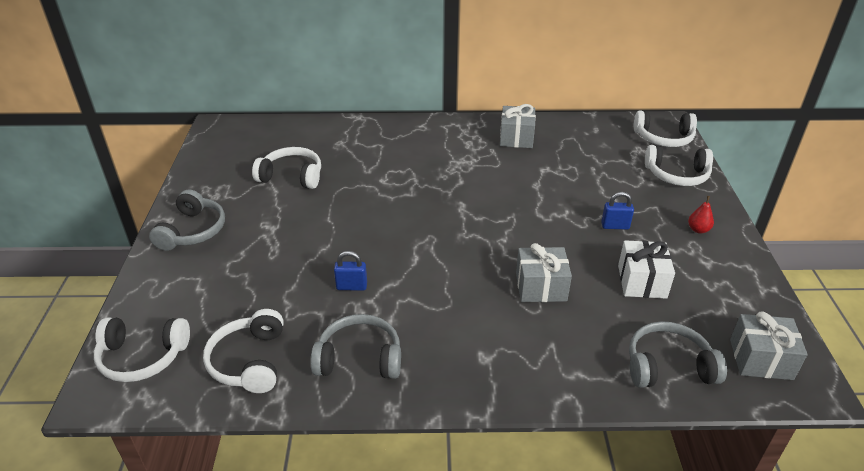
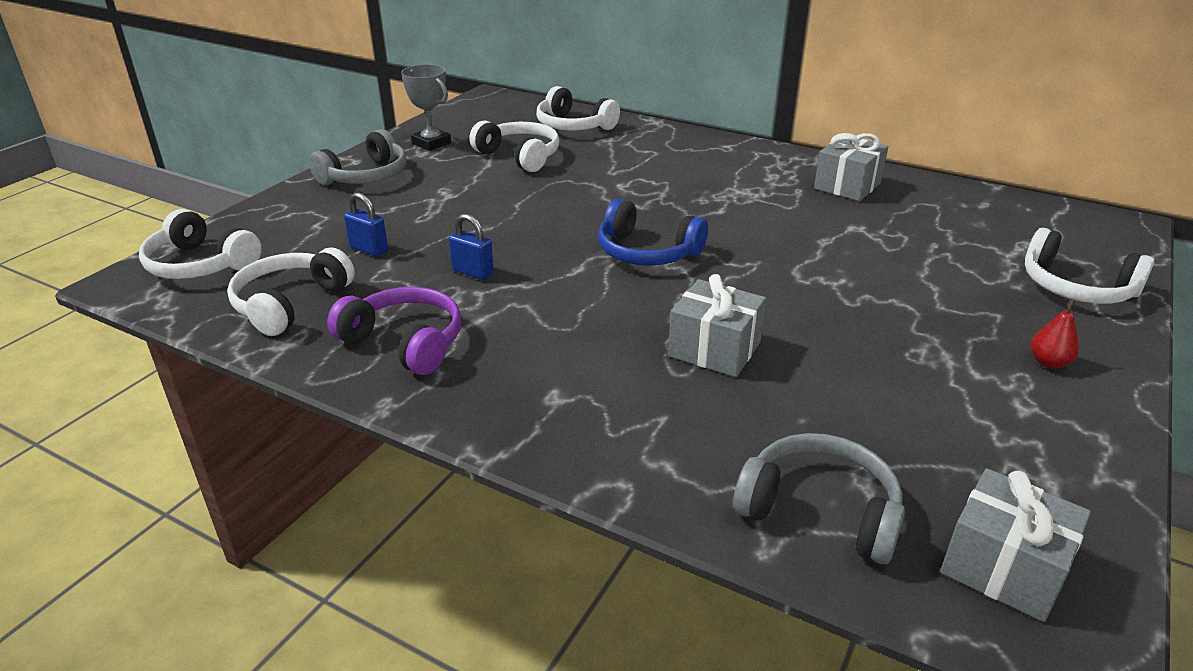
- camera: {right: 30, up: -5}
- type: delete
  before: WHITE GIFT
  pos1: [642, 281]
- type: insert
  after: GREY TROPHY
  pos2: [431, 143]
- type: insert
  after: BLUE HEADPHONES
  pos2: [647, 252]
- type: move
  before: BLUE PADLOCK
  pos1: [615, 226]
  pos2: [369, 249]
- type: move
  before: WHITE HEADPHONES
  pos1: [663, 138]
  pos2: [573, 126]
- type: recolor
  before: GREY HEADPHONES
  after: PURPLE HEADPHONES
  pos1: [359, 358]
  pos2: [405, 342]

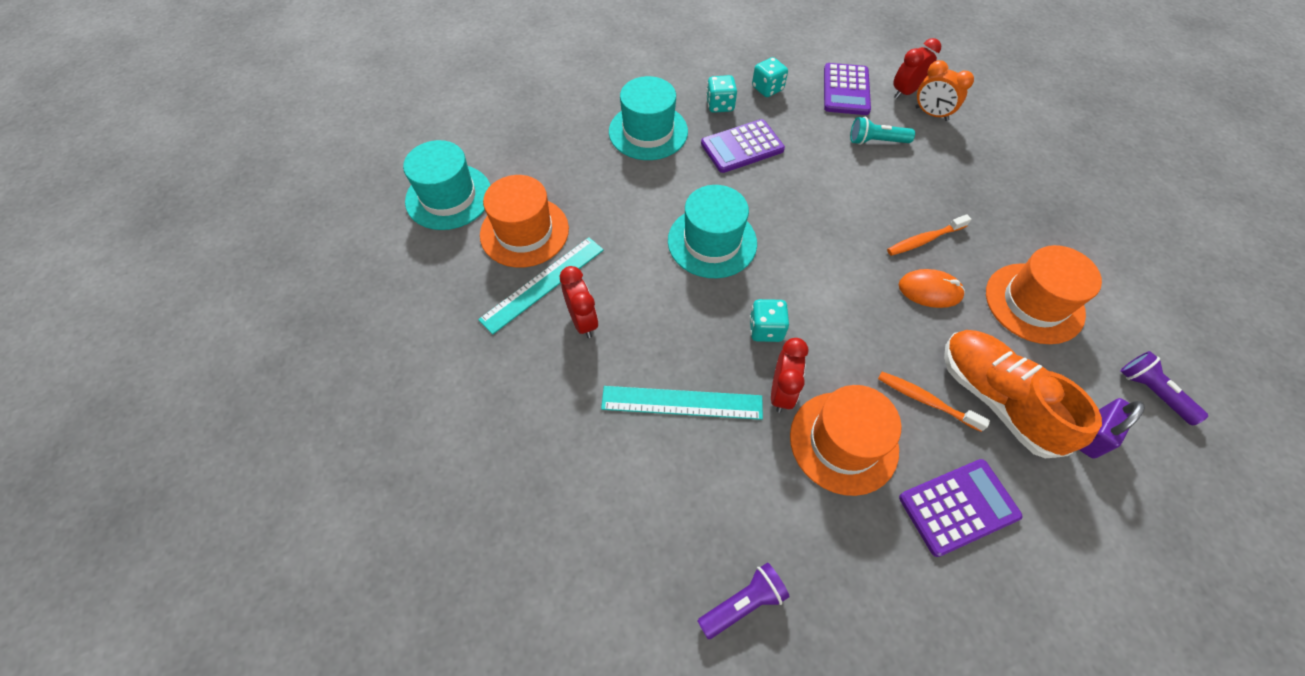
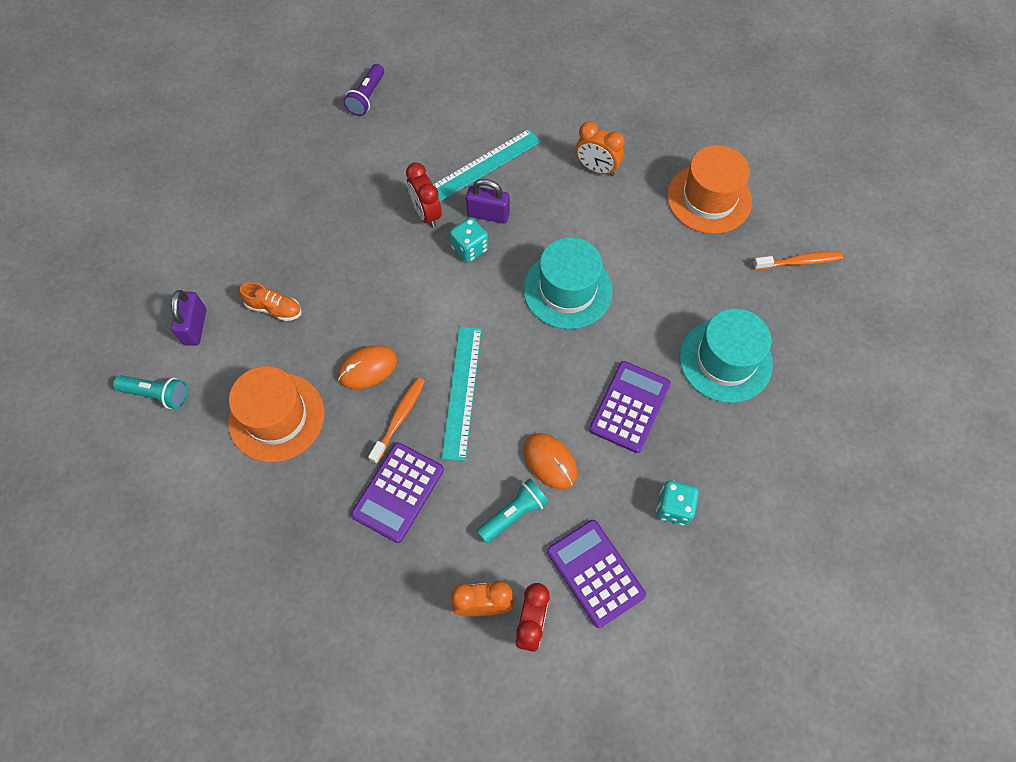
- camera: {right: 140, up: 5}
- type: delete
  before: TURQUOISE HAT
  pos1: [449, 197]
- type: delete
  before: TURQUOISE DICE
  pos1: [720, 105]
- type: delete
  before: ORANGE HAT
  pos1: [843, 442]
- type: insert
  after: PURPLE PADLOCK
  pos2: [488, 214]
- type: insert
  after: ORANGE MOUSE
  pos2: [550, 461]
- type: move
  before: TURQUOISE RULER
  pos1: [543, 284]
  pos2: [462, 391]
- type: move
  before: ORANGE TOOTHBRUSH
  pos1: [925, 400]
  pos2: [799, 262]
- type: move
  before: PURPLE CALCULATOR
  pos1: [958, 507]
  pos2: [398, 492]
- type: recolor
  before: RED CLOCK
  after: ORANGE CLOCK
  pos1: [583, 321]
  pos2: [596, 169]
- type: recolor
  before: PURPLE FLASHLIGHT
  after: TURQUOISE FLASHLIGHT
  pos1: [1152, 392]
  pos2: [157, 394]
- type: resize
  before: ORANGE SHOE
  pos1: [997, 399]
  pos2: [274, 309]
  scale: 0.48

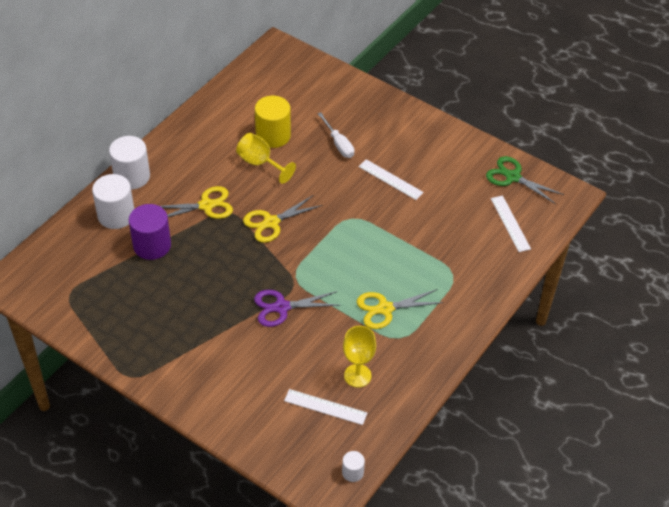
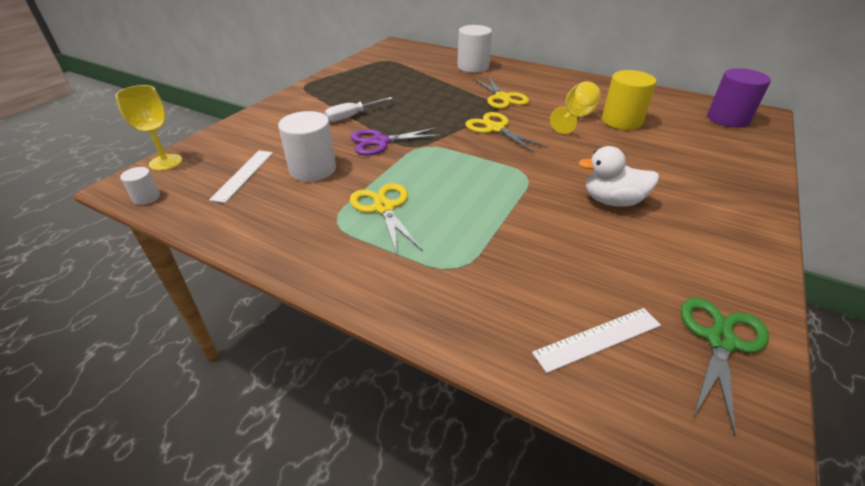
- camera: {right: 85, up: -10}
- type: move
  before: WHITE CYLINDER
  pos1: [132, 176]
  pos2: [313, 169]
- type: move
  before: PURPLE CYLINDER
  pos1: [152, 245]
  pos2: [728, 119]
- type: move
  before: WHITE SCREWDRIVER
  pos1: [338, 144]
  pos2: [352, 116]
- type: move
  before: YELLOW GOBLET
  pos1: [357, 375]
  pos2: [166, 162]
- type: replace
  before: WHITE RULER
  after: WHITE DUCK
  pos1: [390, 179]
  pos2: [612, 201]
- type: rotate
  before: PURPLE SCISSORS
  pos1: [281, 307]
  pos2: [380, 142]
  turn: -90

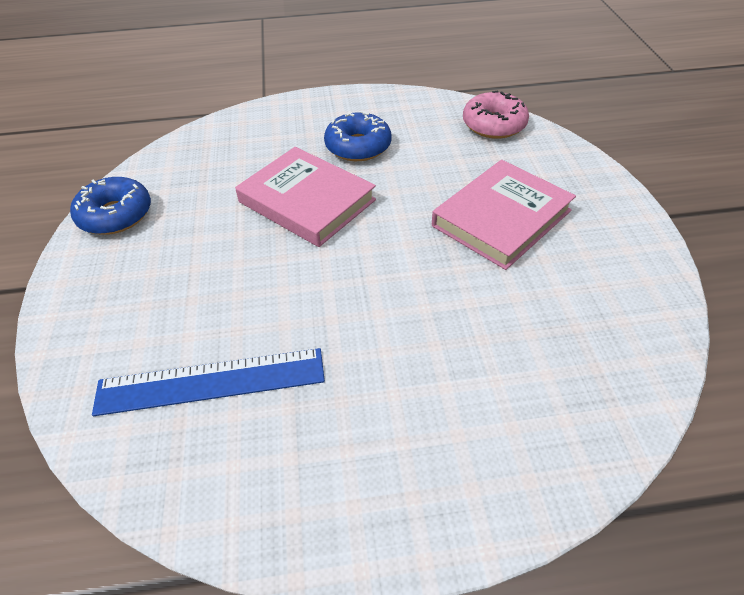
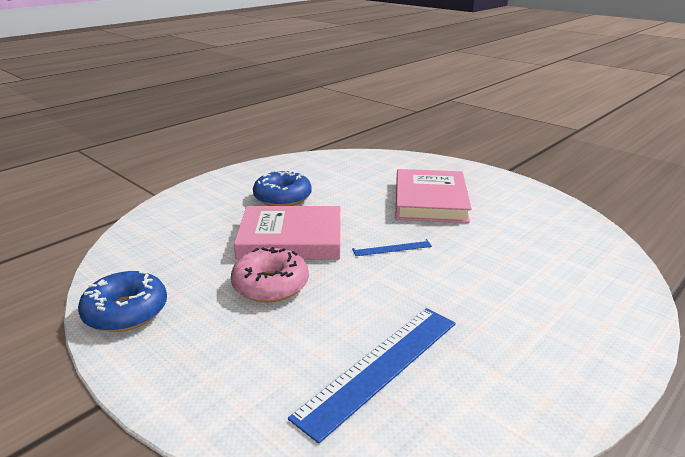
- camera: {right: -40, up: -20}
- type: insert
  after: BLUE RULER
  pos2: [392, 248]
- type: move
  before: PINK DONUT
  pos1: [494, 125]
  pos2: [270, 285]

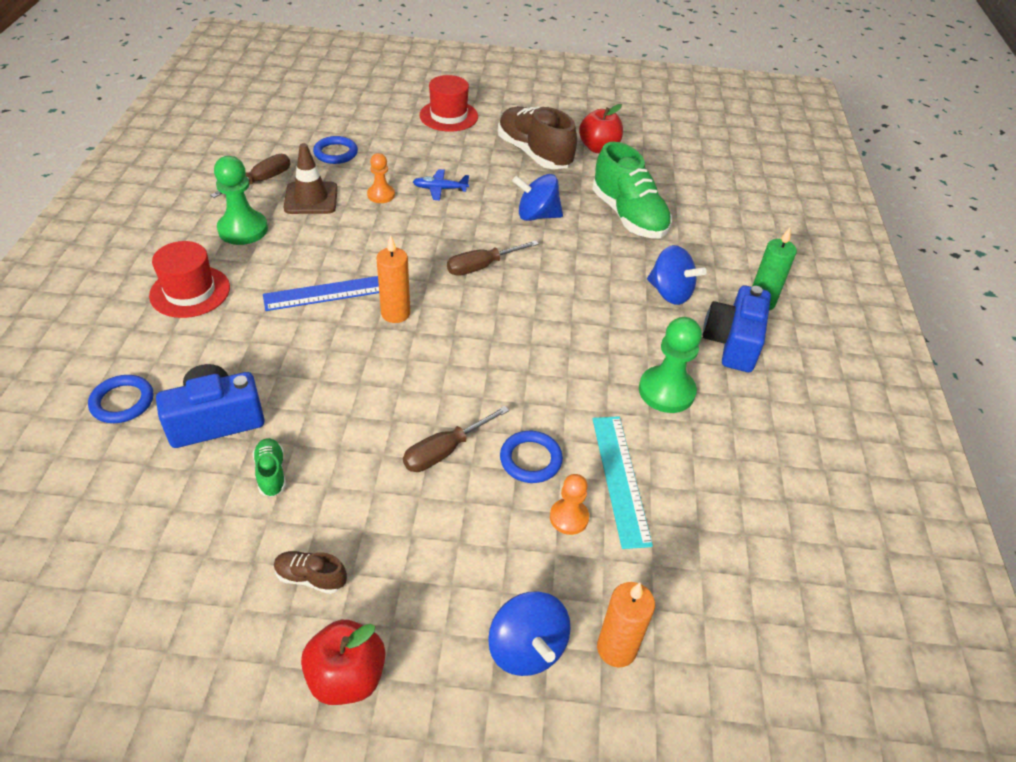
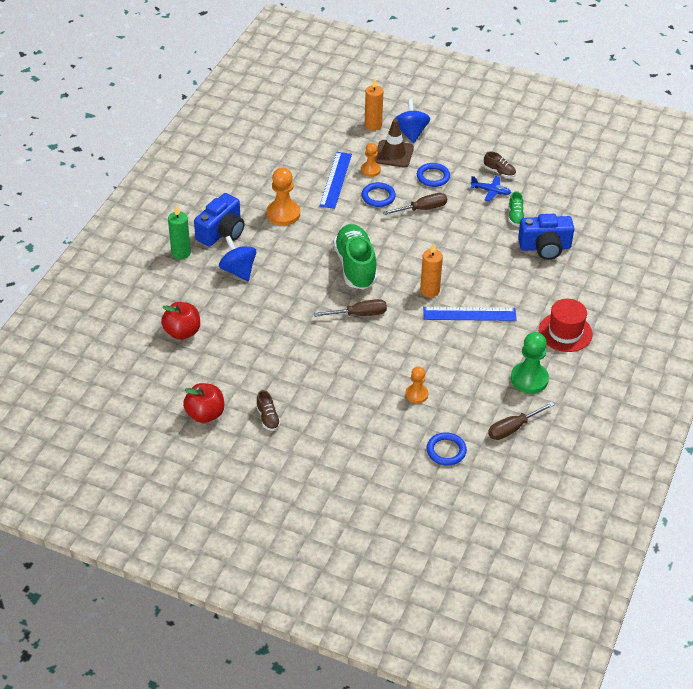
- camera: {right: -160, up: 0}
- type: delete
  before: RED HAT
  pos1: [448, 116]
- type: delete
  before: BLUE SPINNING TOP
  pos1: [537, 216]
- type: move
  before: BLUE RING
  pos1: [122, 402]
  pos2: [433, 177]
- type: move
  before: BROWN TRAFFIC CONE
  pos1: [311, 198]
  pos2: [393, 154]
- type: move
  before: RED APPLE
  pos1: [347, 677]
  pos2: [182, 332]
- type: move
  before: BLUE PLANE
  pos1: [440, 189]
  pos2: [491, 191]
- type: move
  before: GREEN SHOE
  pos1: [628, 216]
  pos2: [355, 266]
- type: recolor
  before: TURQUOISE RULER
  after: BLUE RULER
  pos1: [620, 479]
  pos2: [335, 180]
- type: recolor
  before: GREEN PAWN
  after: ORANGE PAWN
  pos1: [666, 391]
  pos2: [283, 214]
- type: resize
  before: BROWN SHOE
  pos1: [534, 154]
  pos2: [268, 418]
  scale: 0.45

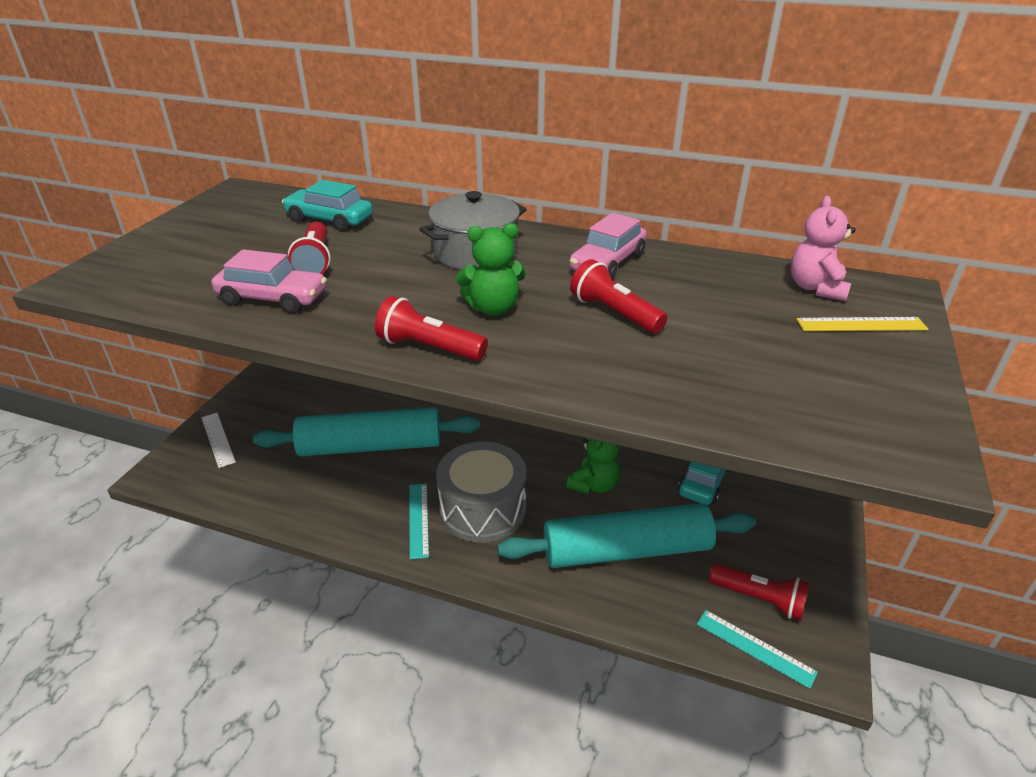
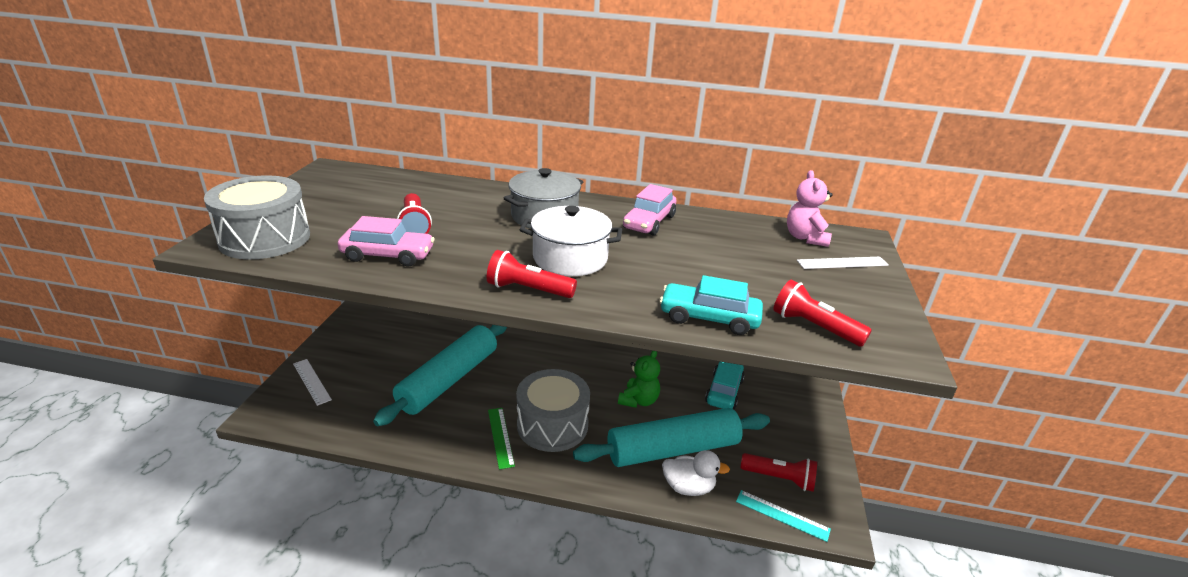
- camera: {right: -10, up: -5}
- type: insert
  after: GREY DRUM
  pos2: [265, 238]
- type: insert
  after: WHITE DUCK
  pos2: [688, 487]
- type: move
  before: TURQUOISE CAR
  pos1: [329, 220]
  pos2: [709, 318]
- type: move
  before: RED FLASHLIGHT
  pos1: [614, 313]
  pos2: [814, 327]
- type: replace
  before: GREEN TEDDY BEAR
  after: WHITE POT
  pos1: [493, 308]
  pos2: [570, 258]
- type: recolor
  before: TURQUOISE RULER
  after: GREEN RULER
  pos1: [419, 519]
  pos2: [500, 437]
- type: recolor
  before: YELLOW RULER
  after: WHITE RULER
  pos1: [861, 324]
  pos2: [842, 263]
- type: rotate
  before: TURQUOISE ROLLING PIN
  pos1: [370, 446]
  pos2: [449, 380]
  turn: -45

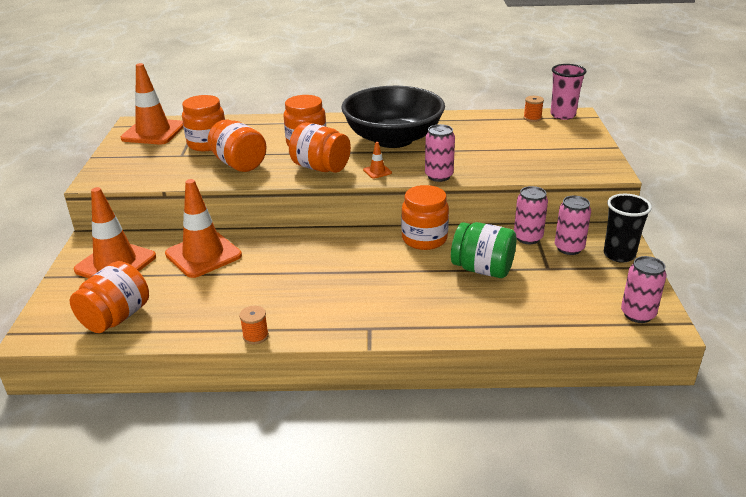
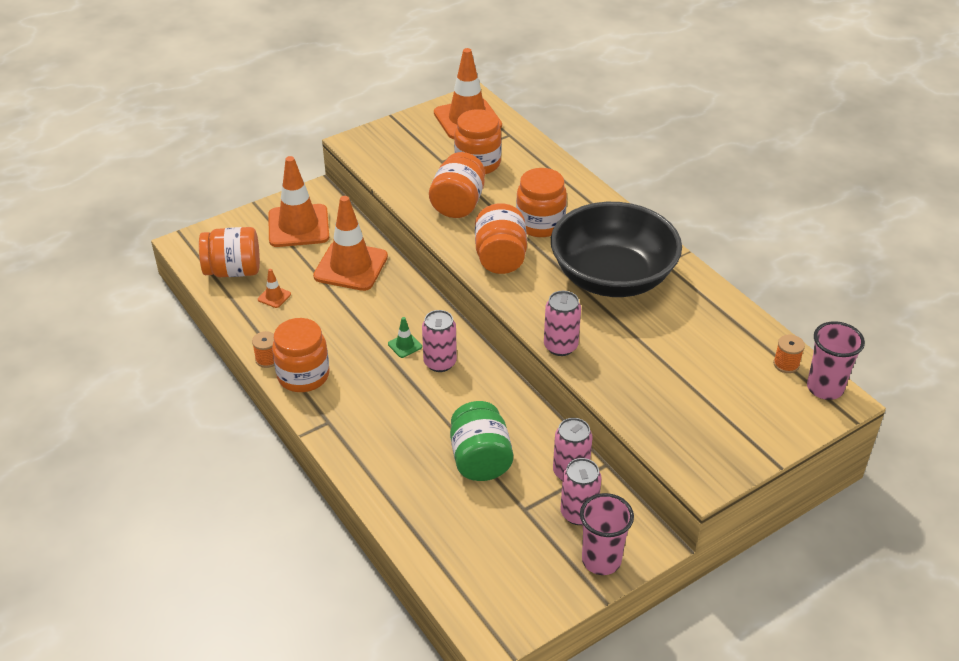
- camera: {right: 55, up: 10}
- type: insert
  after: GREEN TRAFFIC CONE
  pos2: [405, 345]
- type: move
  before: ORANGE TRAFFIC CONE
  pos1: [377, 171]
  pos2: [274, 297]
- type: move
  before: ORANGE JAR
  pos1: [424, 239]
  pos2: [303, 375]
- type: move
  before: PINK CAN
  pos1: [637, 314]
  pos2: [440, 362]
- type: recolor
  before: BLACK CUP
  after: PINK CUP
  pos1: [619, 255]
  pos2: [601, 560]

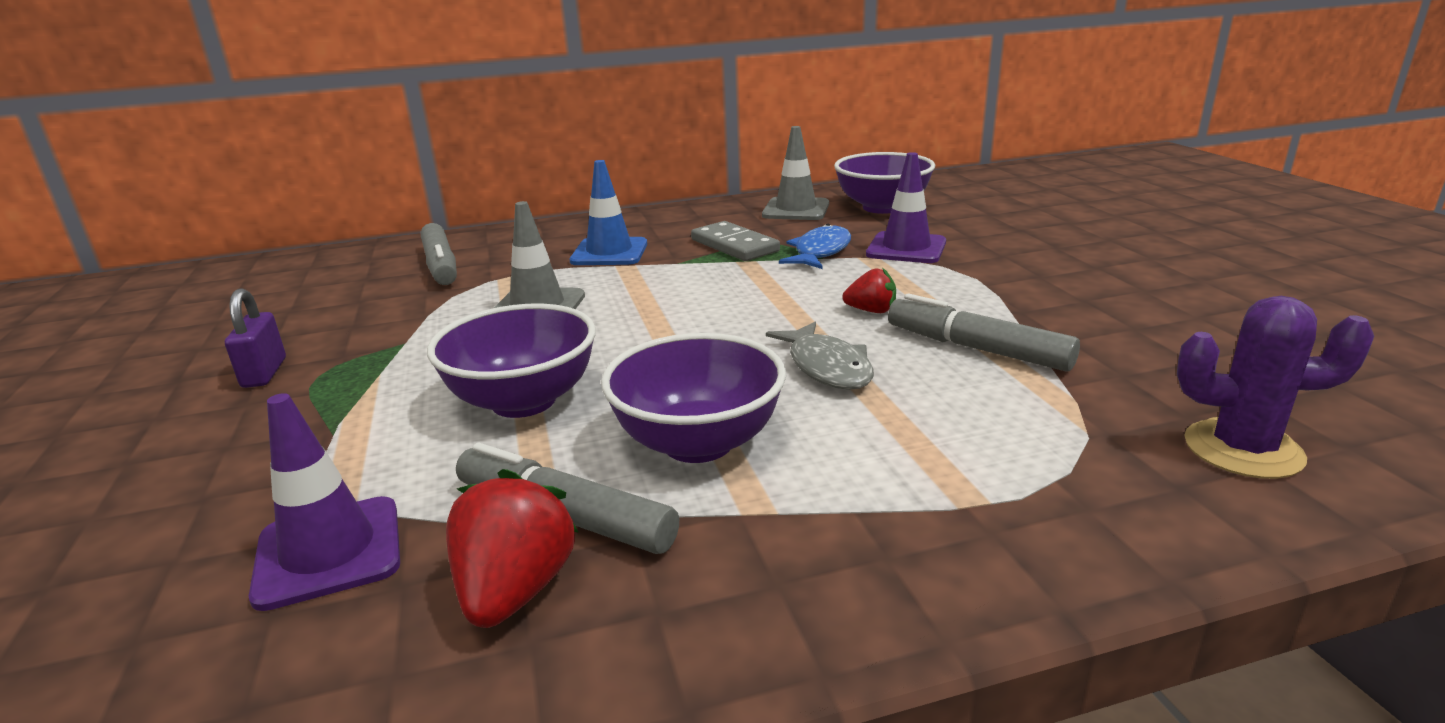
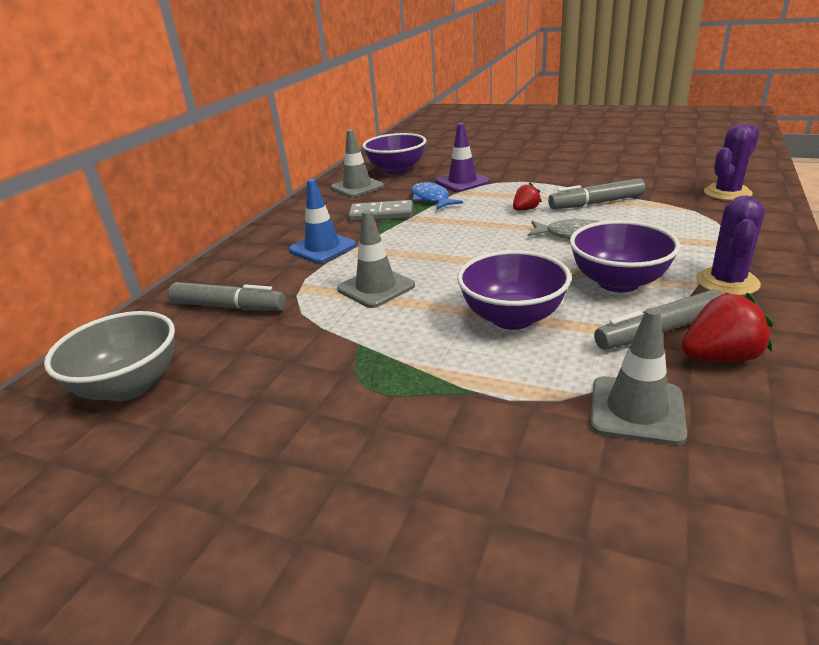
- camera: {right: -50, up: 5}
- type: delete
  before: PURPLE PADLOCK
  pos1: [264, 373]
- type: insert
  after: GREY BOWL
  pos2: [129, 386]
- type: insert
  after: PURPLE CACTUS
  pos2: [727, 282]
- type: recolor
  before: PURPLE TRAFFIC CONE
  after: GREY TRAFFIC CONE
  pos1: [329, 552]
  pos2: [636, 410]
- type: rotate
  before: RED STRAWBERRY
  pos1: [515, 590]
  pos2: [720, 357]
  turn: 120

